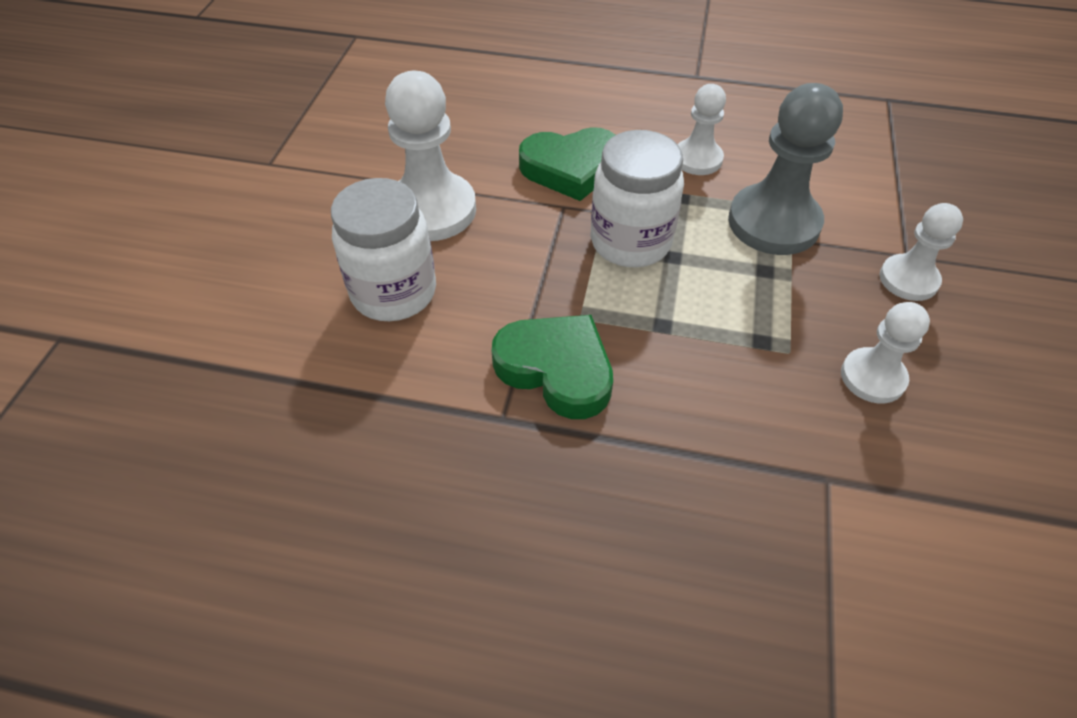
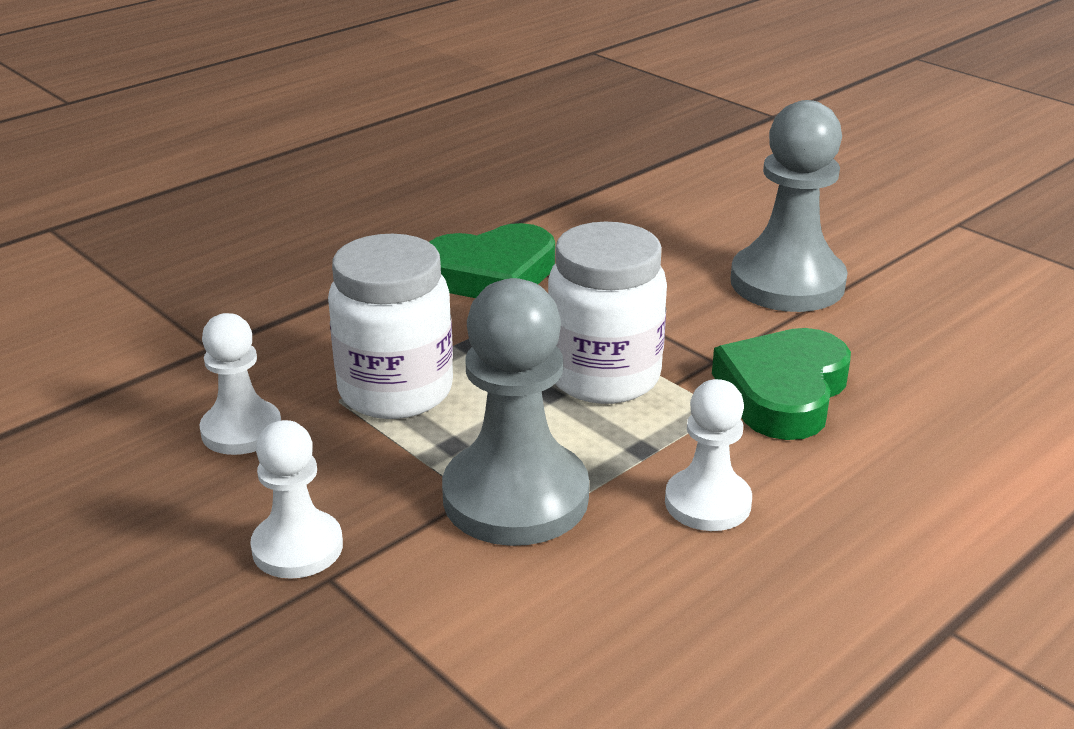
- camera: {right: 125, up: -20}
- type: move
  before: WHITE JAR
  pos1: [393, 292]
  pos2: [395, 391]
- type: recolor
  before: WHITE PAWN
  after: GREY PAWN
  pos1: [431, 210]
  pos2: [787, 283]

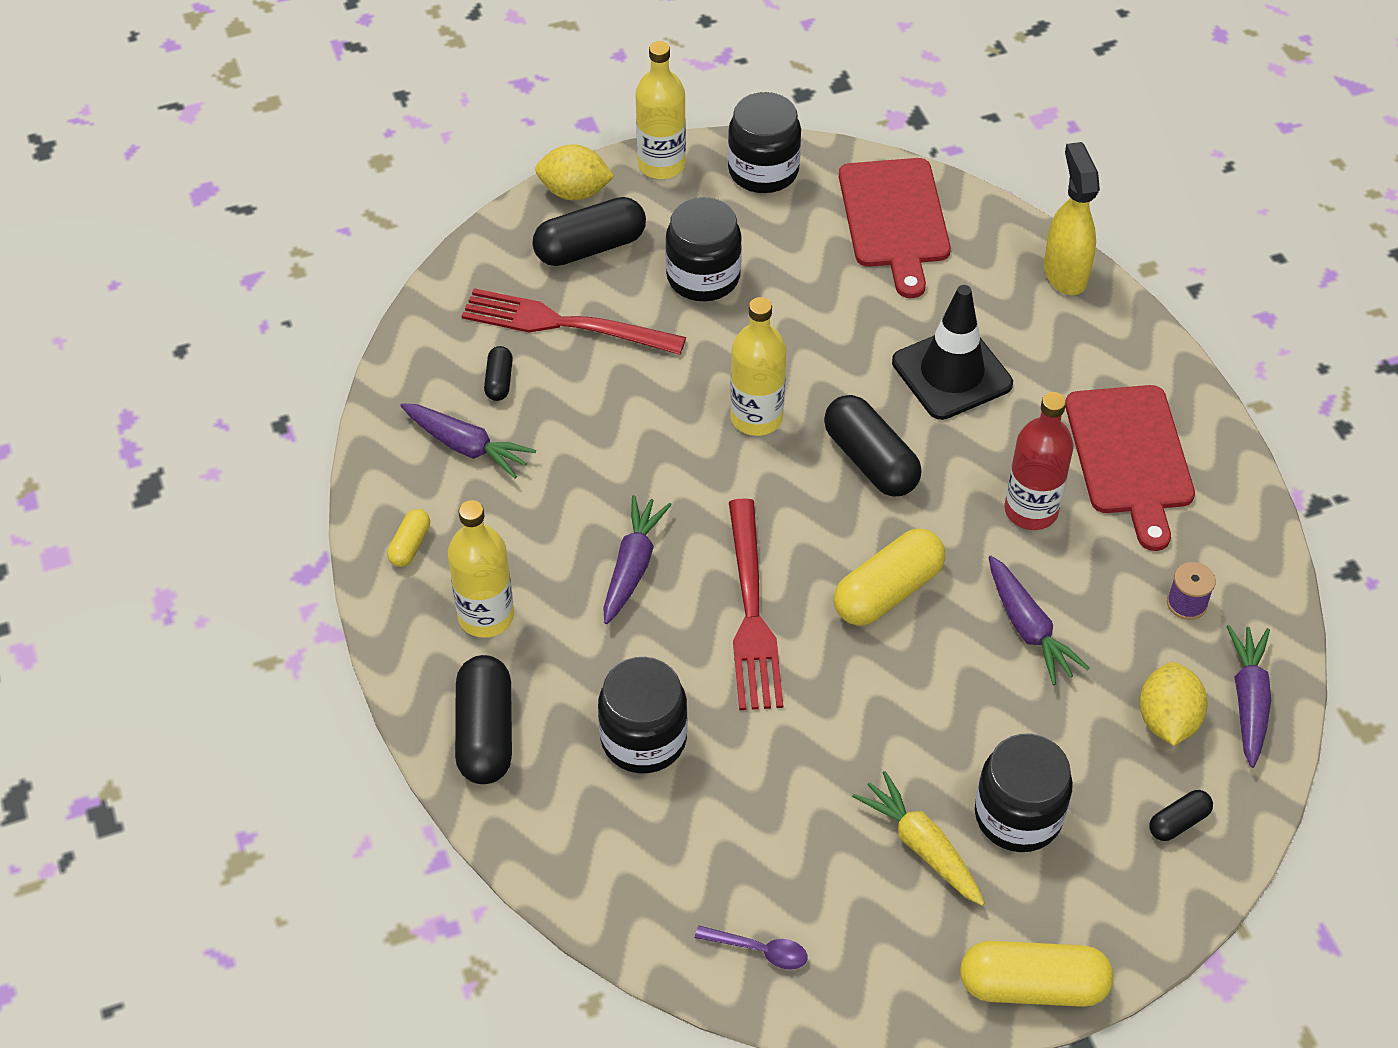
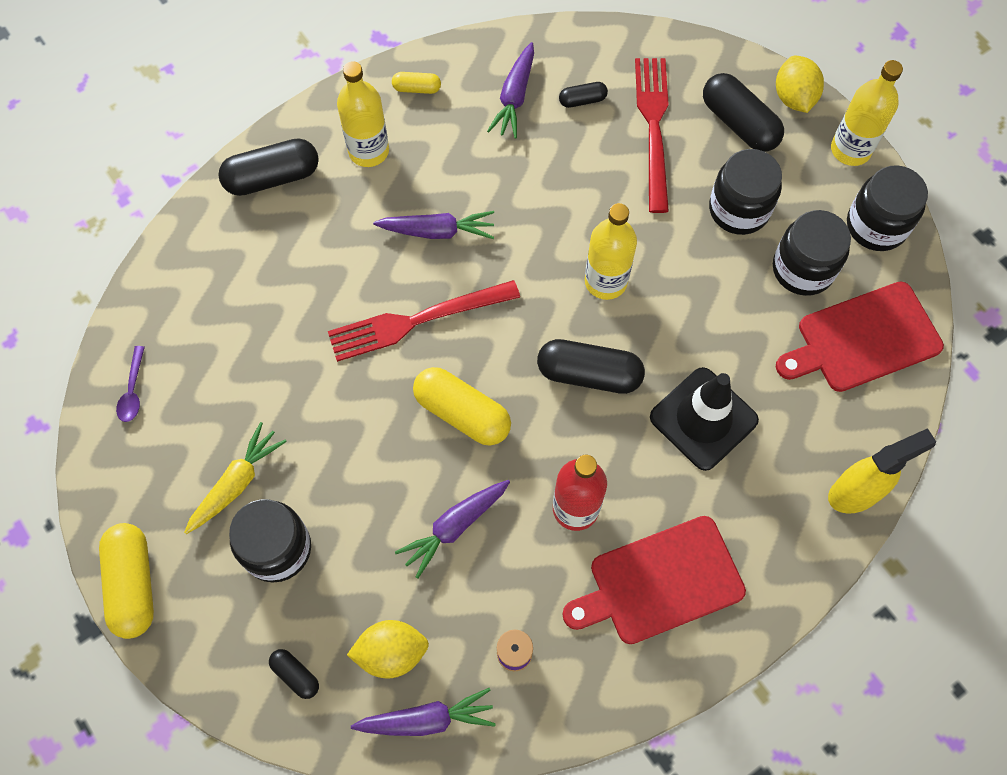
- camera: {right: 75, up: 15}
- type: move
  before: BLACK JAR
  pos1: [643, 738]
  pos2: [803, 269]
- type: rotate
  before: BLACK CAPSULE
  pos1: [870, 460]
  pos2: [589, 374]
  turn: 60

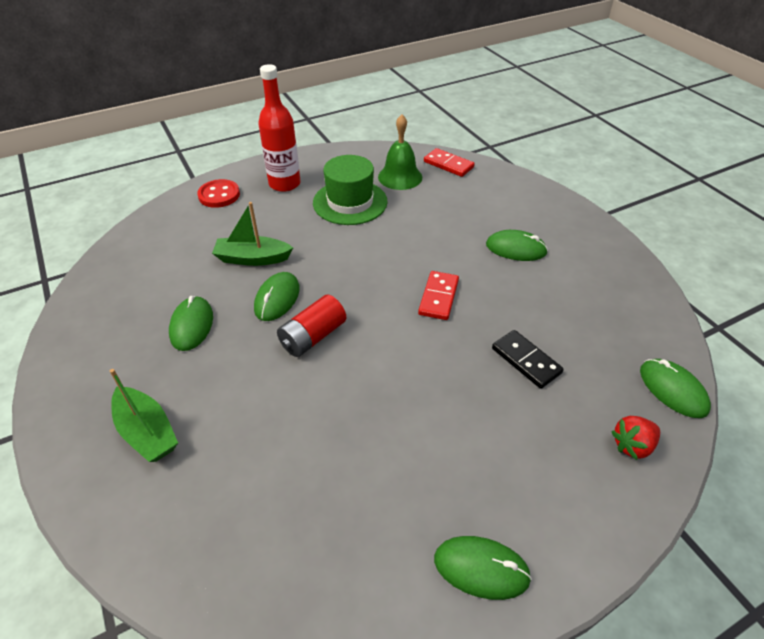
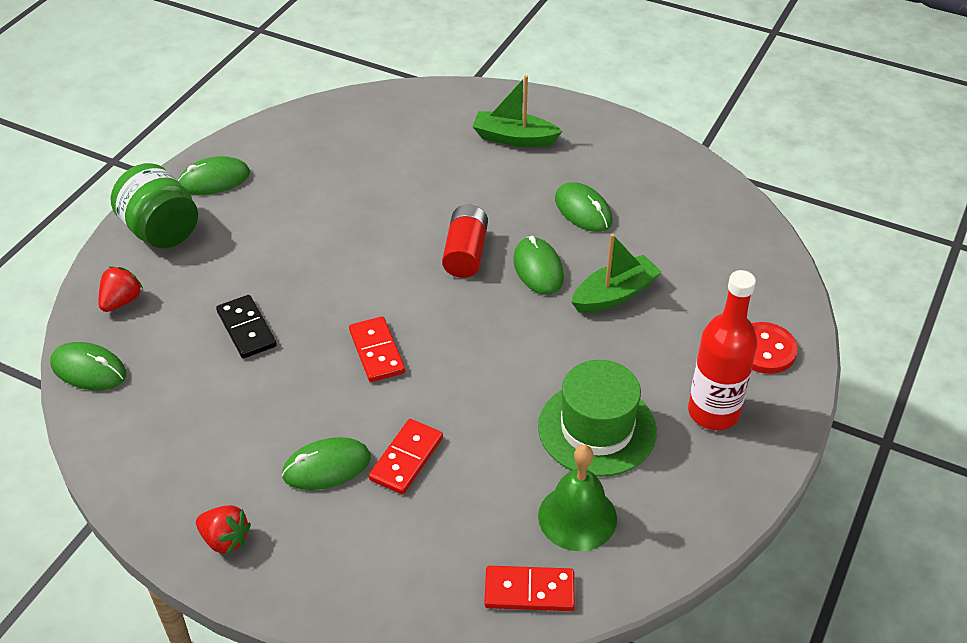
- camera: {right: 145, up: 0}
- type: insert
  after: GREEN JAR
  pos2: [161, 231]
- type: insert
  after: RED STRAWBERRY
  pos2: [225, 540]
- type: insert
  after: RED DOMINO
  pos2: [406, 459]
- type: rotate
  before: BLACK DOMINO
  pos1: [526, 360]
  pos2: [246, 329]
  turn: 45

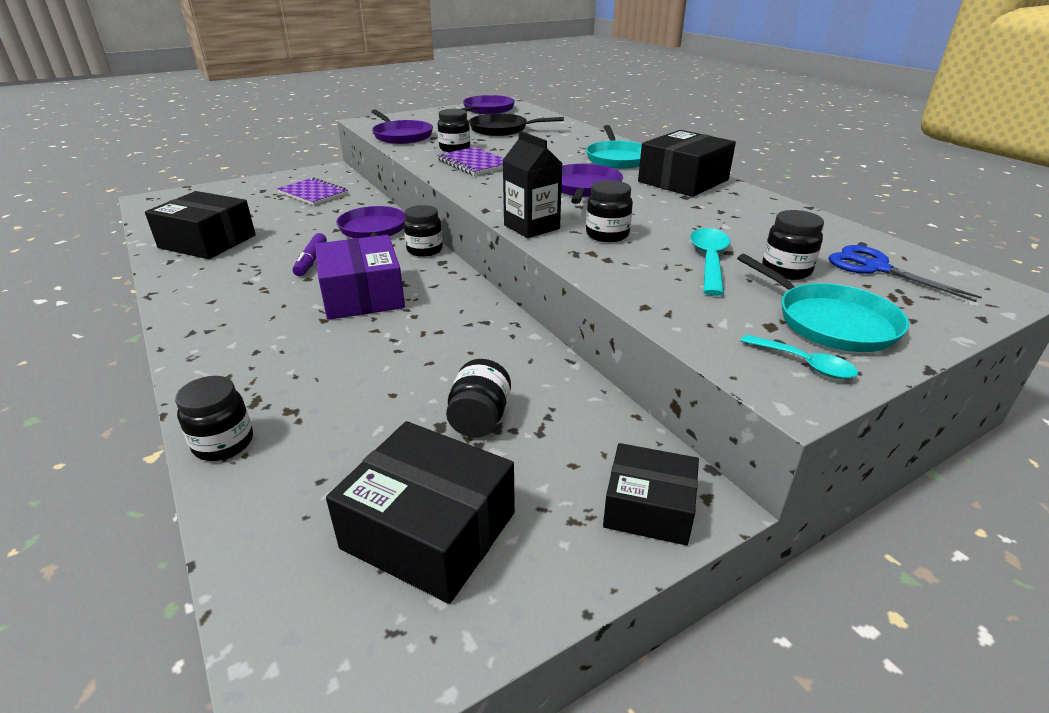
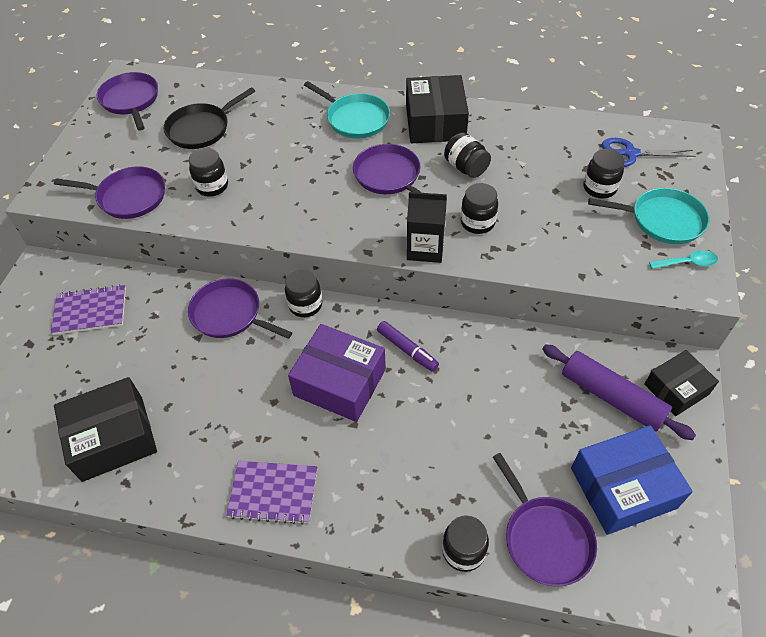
- camera: {right: -45, up: 20}
- type: delete
  before: TURQUOISE SPOON
  pos1: [709, 261]
- type: insert
  after: PURPLE PAN
  pos2: [545, 538]
- type: insert
  after: PURPLE ROLLING PIN
  pos2: [611, 397]
- type: move
  before: PURPLE MARKER
  pos1: [311, 261]
  pos2: [407, 350]
- type: move
  before: PURPLE NOTEBOOK
  pos1: [474, 163]
  pos2: [273, 493]
- type: move
  before: BLACK JAR
  pos1: [480, 419]
  pos2: [466, 167]
- type: recolor
  before: BLACK BOX
  after: BLUE BOX
  pos1: [429, 530]
  pos2: [623, 487]

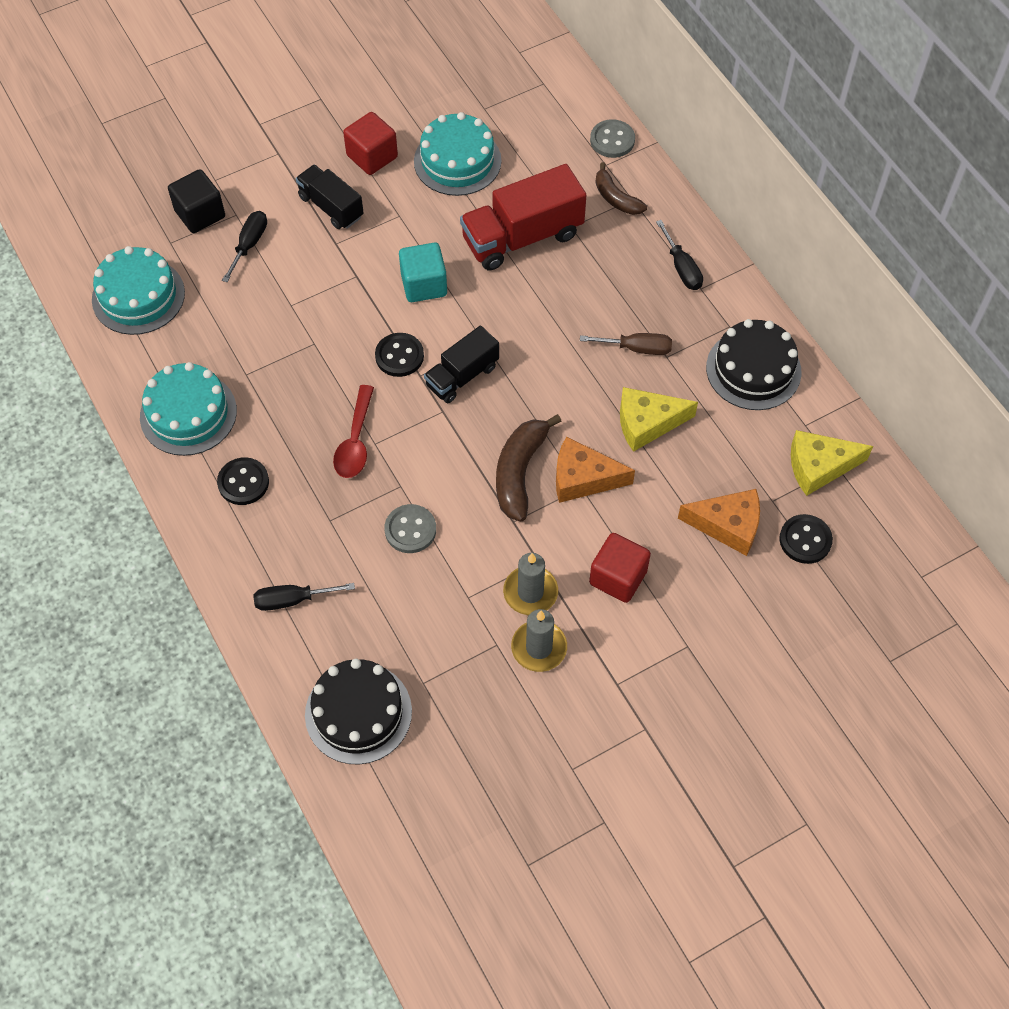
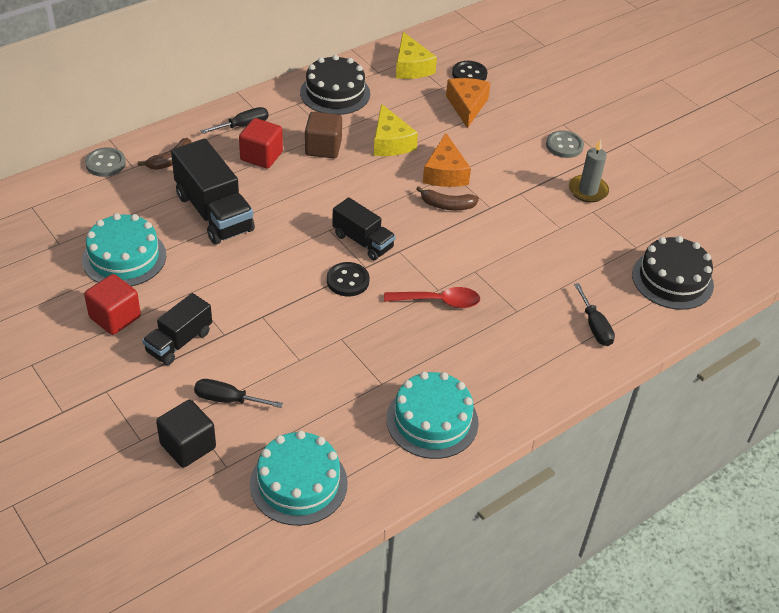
- camera: {right: -100, up: -15}
- type: delete
  before: BLACK BUTTON
  pos1: [243, 482]
- type: delete
  before: TURQUOISE CUBE
  pos1: [424, 285]
- type: delete
  before: GREY CANDLE
  pos1: [530, 592]
- type: move
  before: GREY BUTTON
  pos1: [410, 530]
  pos2: [564, 146]
- type: move
  before: RED CUBE
  pos1: [618, 577]
  pos2: [261, 156]
- type: replace
  before: BROWN SCREWDRIVER
  after: BROWN CUBE
  pos1: [637, 348]
  pos2: [323, 148]
- type: recolor
  before: RED TRUCK
  after: BLACK TRUCK
  pos1: [522, 237]
  pos2: [214, 213]
- type: resize
  before: BROWN BANANA
  pos1: [519, 472]
  pos2: [447, 205]
  scale: 0.64

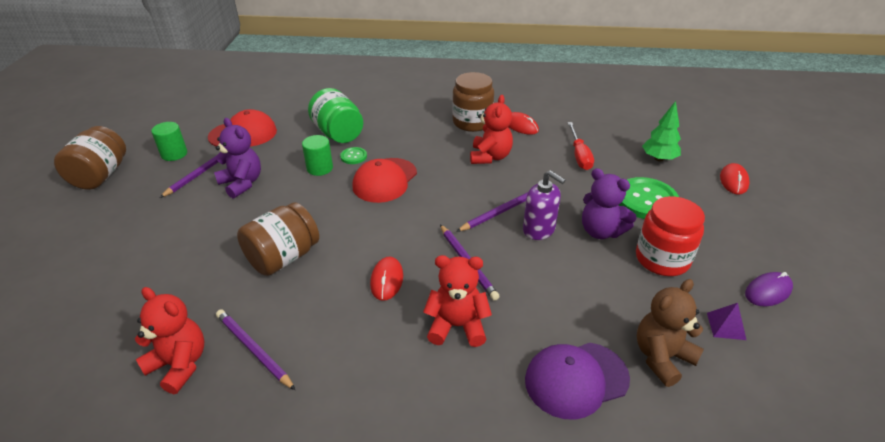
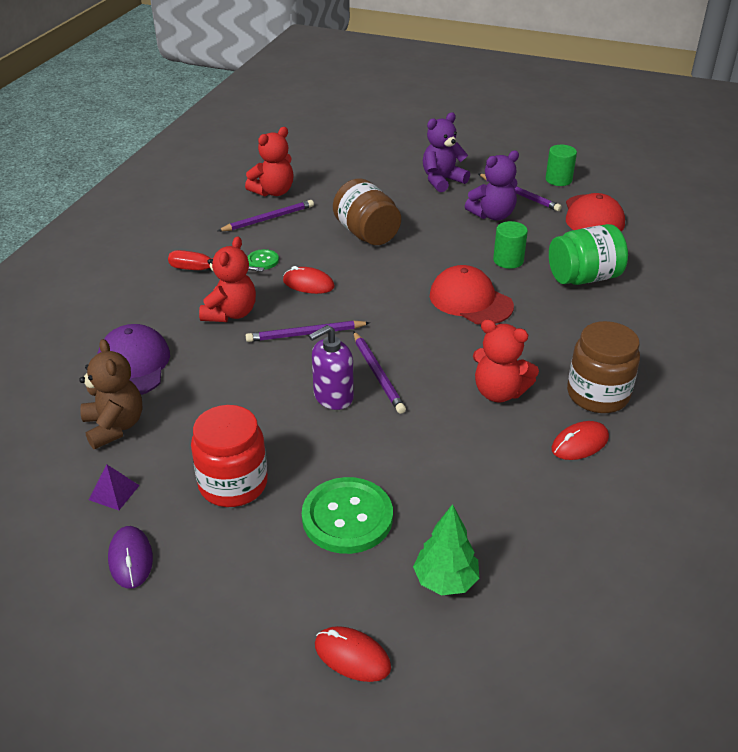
- camera: {right: 105, up: 0}
- type: delete
  before: BROWN JAR
  pos1: [100, 176]
- type: move
  before: GREEN BUTTON
  pos1: [353, 156]
  pos2: [263, 260]
- type: move
  before: RED SCREWDRIVER
  pos1: [579, 155]
  pos2: [205, 270]
- type: move
  before: PURPLE TEDDY BEAR
  pos1: [601, 231]
  pos2: [442, 181]

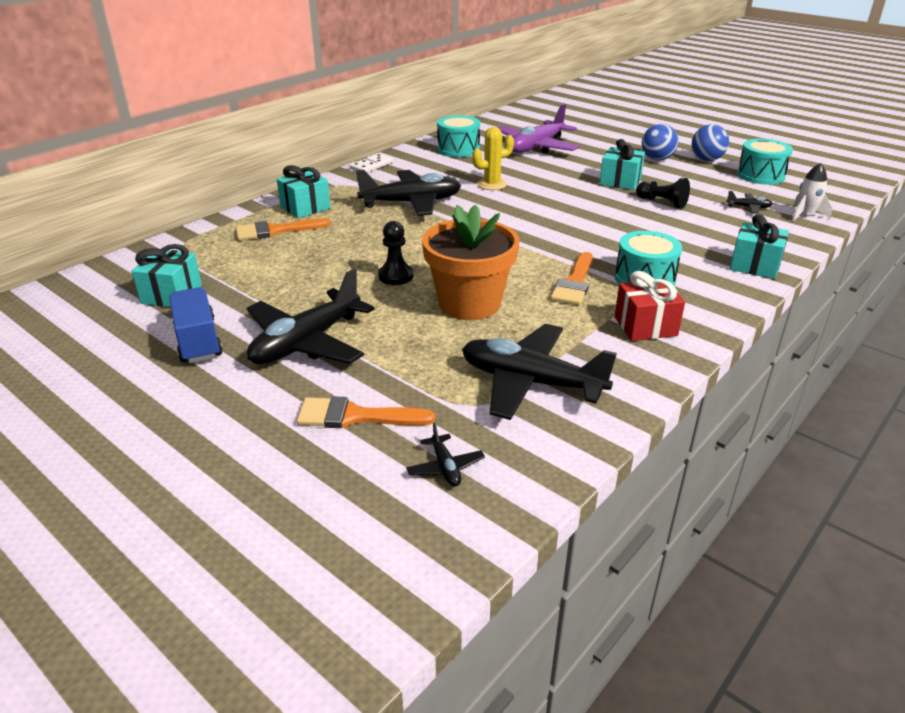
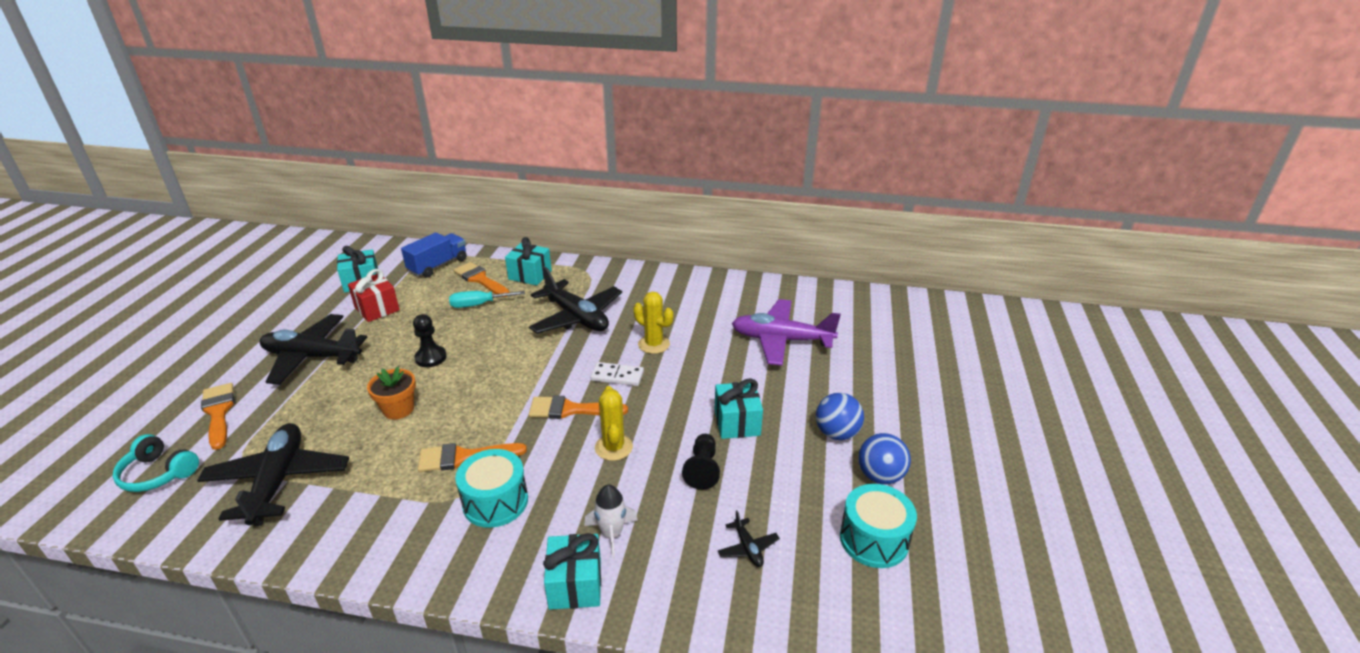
- camera: {right: 60, up: 0}
- type: delete
  before: TURQUOISE DRUM
  pos1: [458, 149]
- type: insert
  after: TURQUOISE SCREWDRIVER
  pos2: [478, 305]
- type: insert
  after: ORANGE BRUSH
  pos2: [570, 409]
- type: insert
  after: YELLOW CACTUS
  pos2: [613, 447]
- type: move
  before: BLUE TRUCK
  pos1: [198, 341]
  pos2: [438, 265]
- type: move
  before: WHITE DOMINO
  pos1: [371, 166]
  pos2: [617, 376]
- type: move
  before: RED GIFT
  pos1: [645, 326]
  pos2: [377, 309]
- type: move
  before: WHITE ROCKET
  pos1: [805, 215]
  pos2: [612, 534]
- type: replace
  before: BLACK PLANE
  after: TURQUOISE HEADPHONES
  pos1: [445, 467]
  pos2: [158, 473]
- type: resize
  before: ORANGE FLOWER POT
  pos1: [469, 303]
  pos2: [398, 409]
  scale: 0.54

